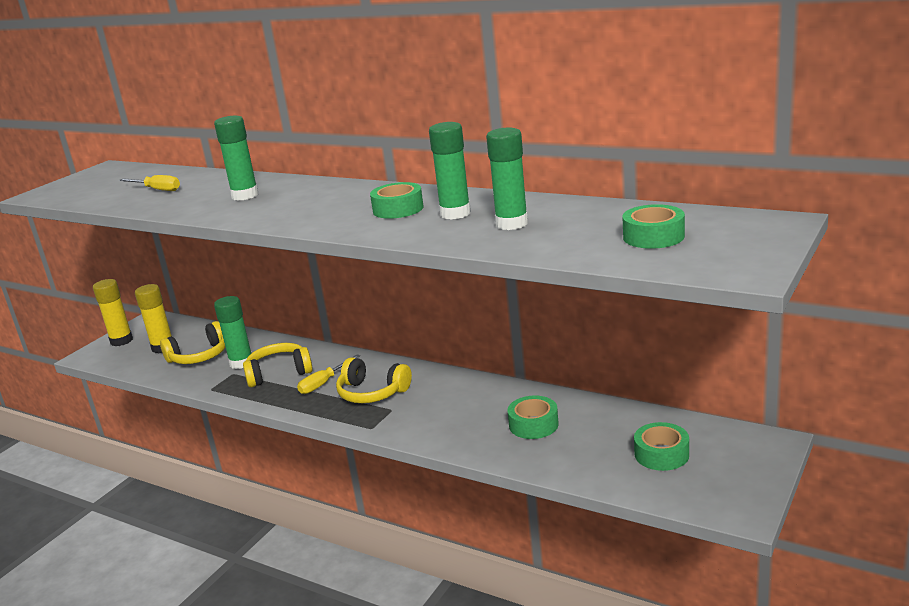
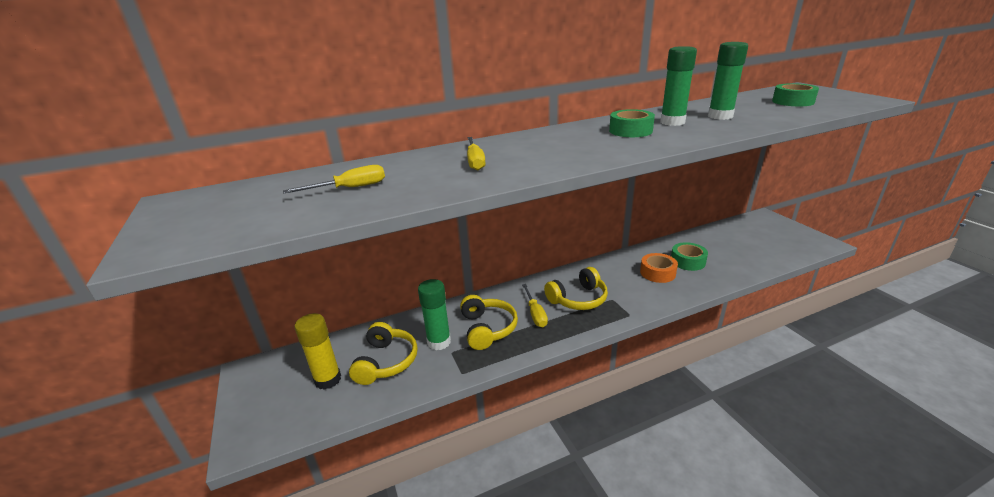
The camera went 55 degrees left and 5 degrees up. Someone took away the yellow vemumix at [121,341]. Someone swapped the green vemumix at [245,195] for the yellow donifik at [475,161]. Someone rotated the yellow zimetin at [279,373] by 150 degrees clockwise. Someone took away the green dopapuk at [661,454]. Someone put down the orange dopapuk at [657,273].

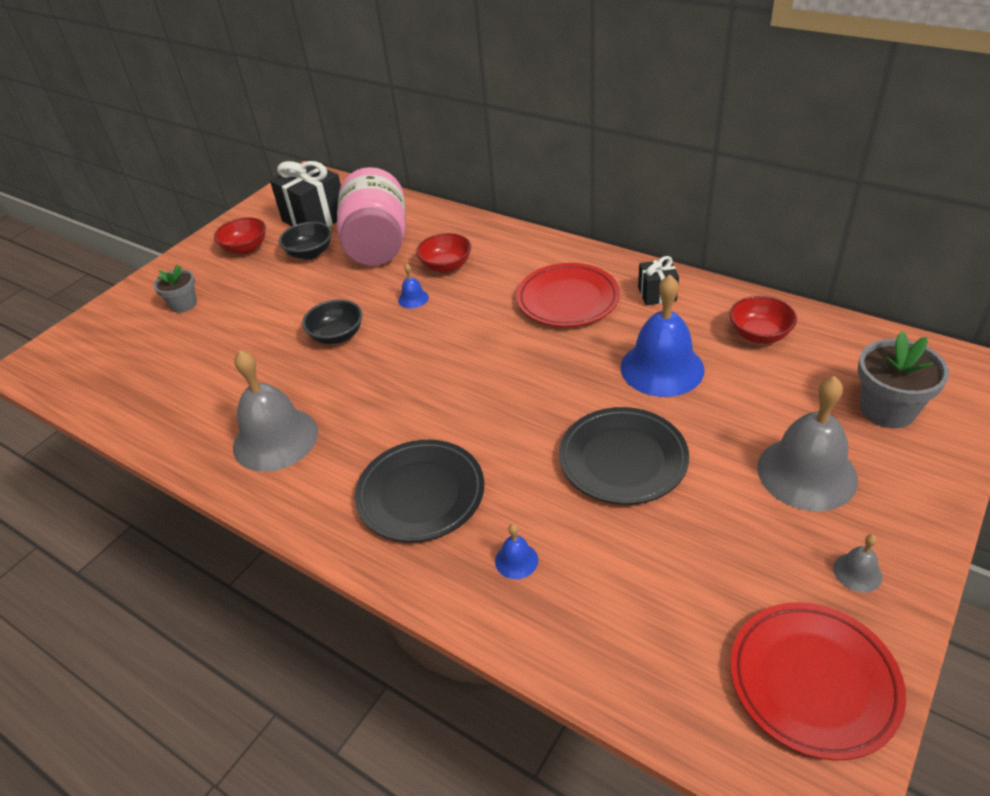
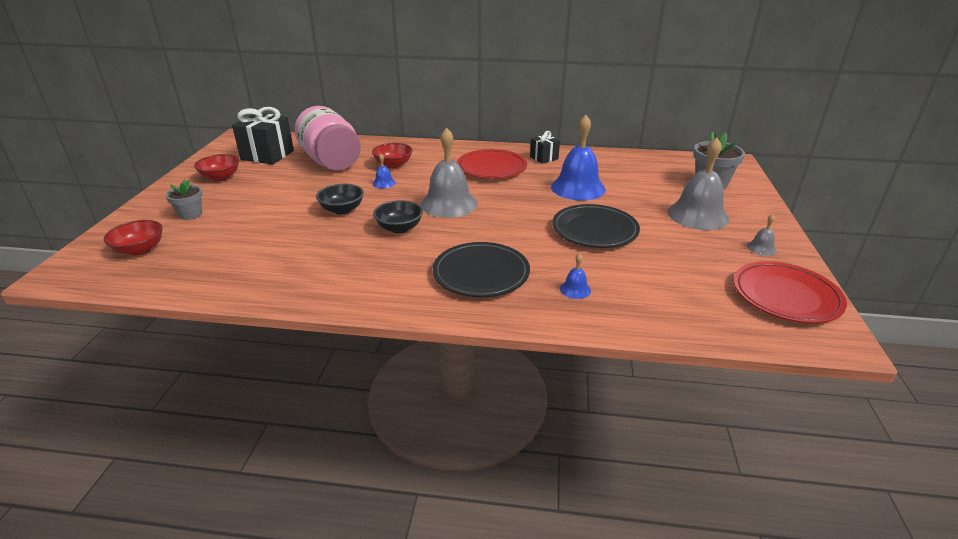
The camera went 30 degrees left and 10 degrees down. Someone carried the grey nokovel from [275,439] to [449,203]. Someone carried the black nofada from [310,253] to [399,228]. Someone carried the red nofada from [759,335] to [140,250].

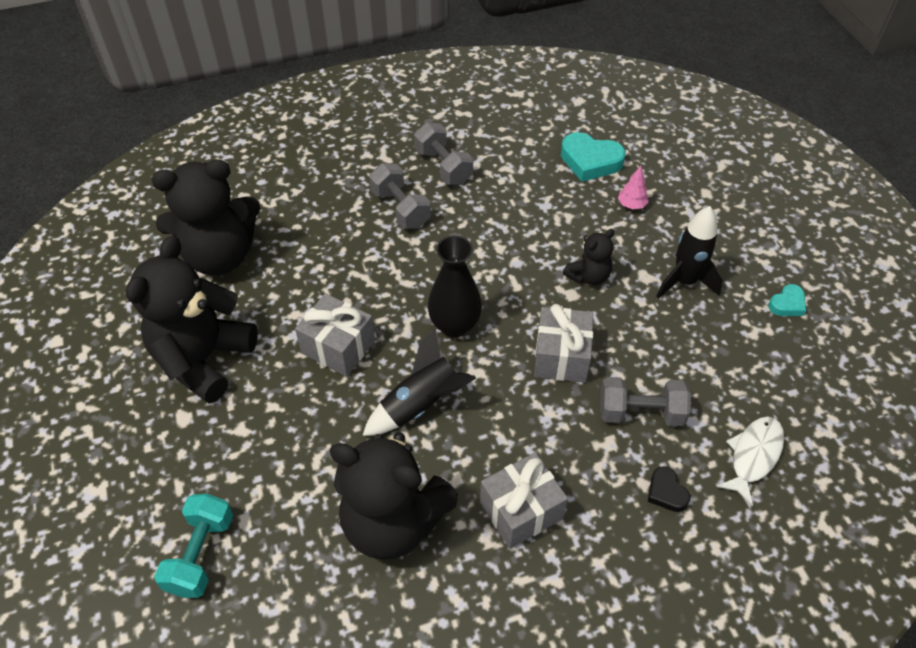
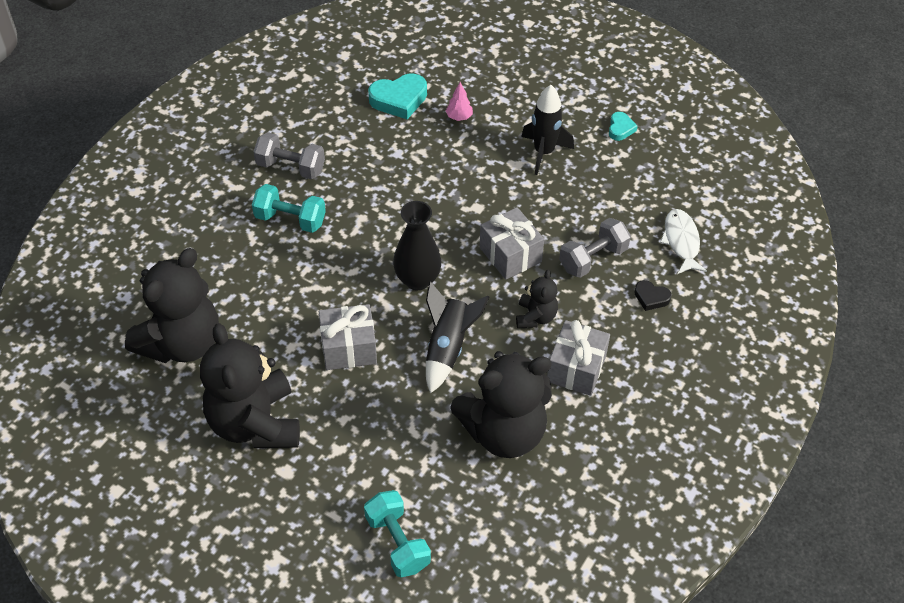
The camera went 40 degrees left and 0 degrees up. Someone repainted the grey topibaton at [401,208], which became the turquoise topibaton at [290,219]. Someone carried the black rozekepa from [588,276] to [535,317].

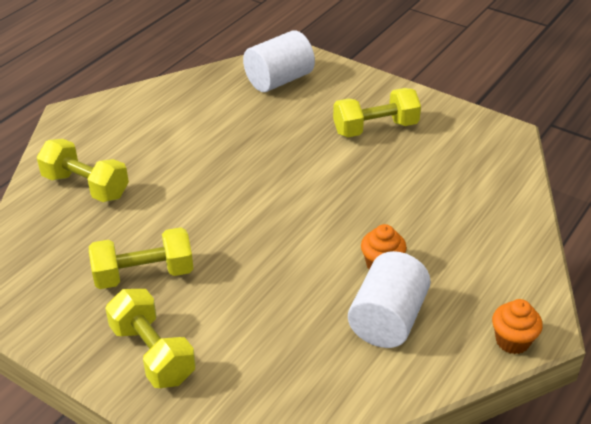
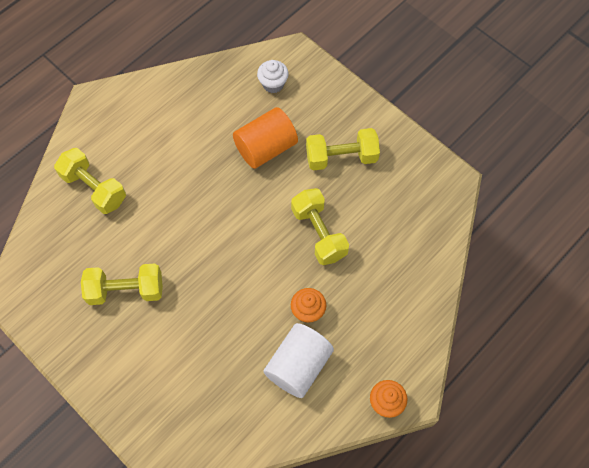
The camera went 10 degrees right and 25 degrees up. Someone carried the yellow topibaton from [152,353] to [319,233]. Someone swapped the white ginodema at [279,80] for the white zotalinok at [273,84]. Someone put down the orange ginodema at [266,148].

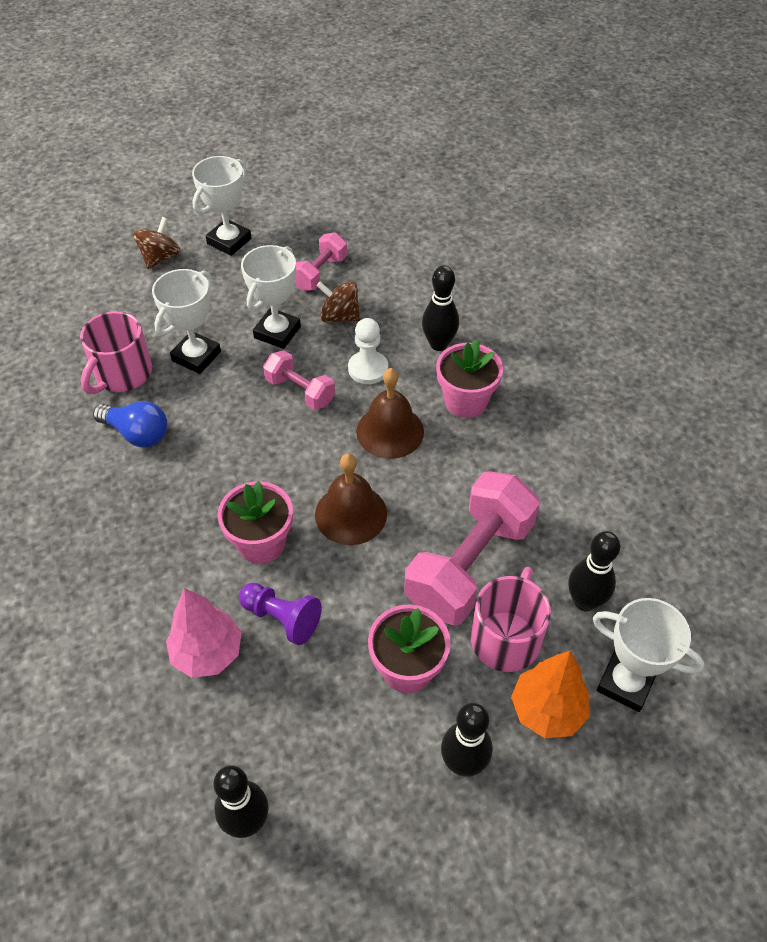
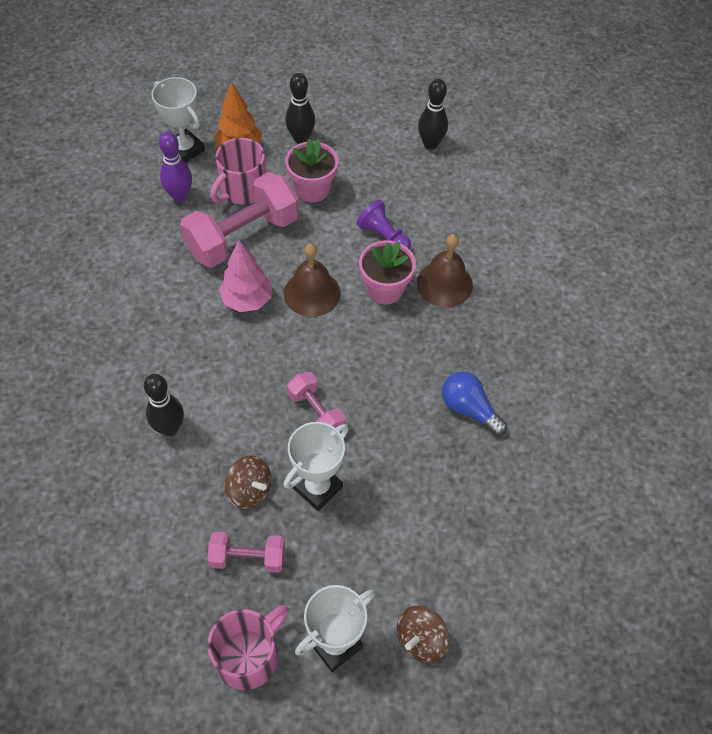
The camera went 165 degrees left and 5 degrees up. Someone carried the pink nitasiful from [122,374] to [249,655]. Someone took away the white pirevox at [196,356]. Someone carried the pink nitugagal from [208,653] to [247,300]. Someone rotated the pink topibaton at [320,273] by 45 degrees clockwise. Someone took away the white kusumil at [368,369]. Someone carried the brown nokovel from [390,431] to [444,284]. Someone took away the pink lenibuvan at [465,401]. Someone repainted the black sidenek at [584,601], which became the purple sidenek at [180,196].

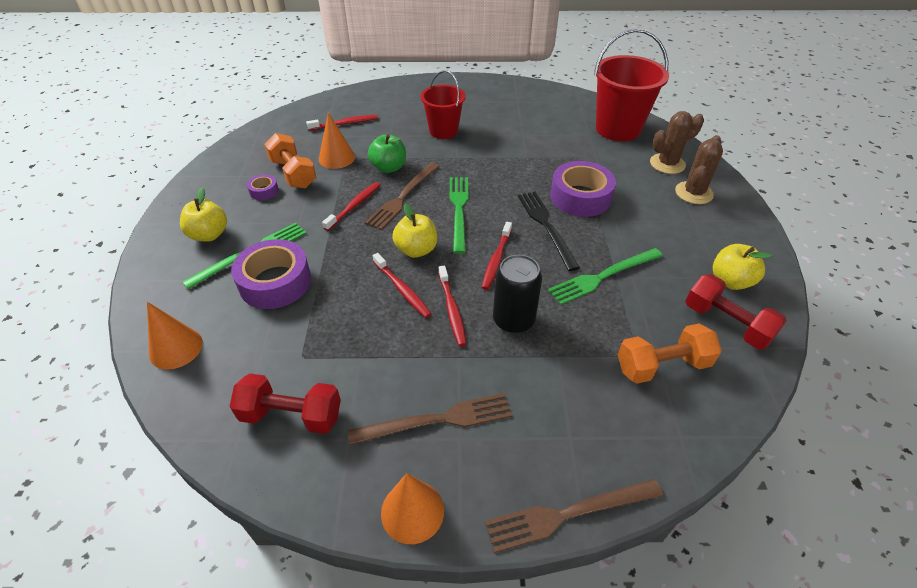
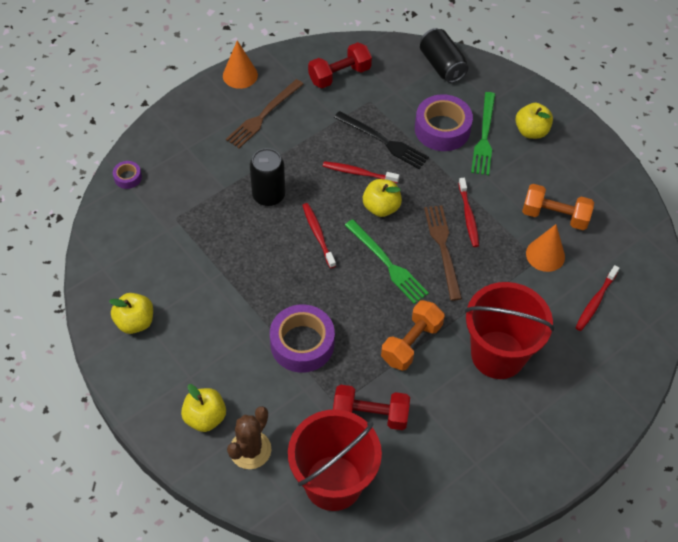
The camera went 140 degrees right and 10 degrees up. Someone swapped the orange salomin at [176,348] for the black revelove at [442,65]. Someone carried the purple dopapuk from [264,191] to [128,177]. Someone took away the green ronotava at [389,167]. Someone scaled the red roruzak at [443,131] by 1.57. Someone took away the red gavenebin at [452,309]. Someone took away the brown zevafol at [568,514]. Someone carried the black zevafol from [546,226] to [383,141]. Someone took away the green zevafol at [603,276]. Someone carried the orange topibaton from [662,365] to [411,343]. Someone swapped the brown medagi at [693,193] for the yellow ronotava at [205,417]. Someone carried the red topibaton from [726,323] to [370,415].

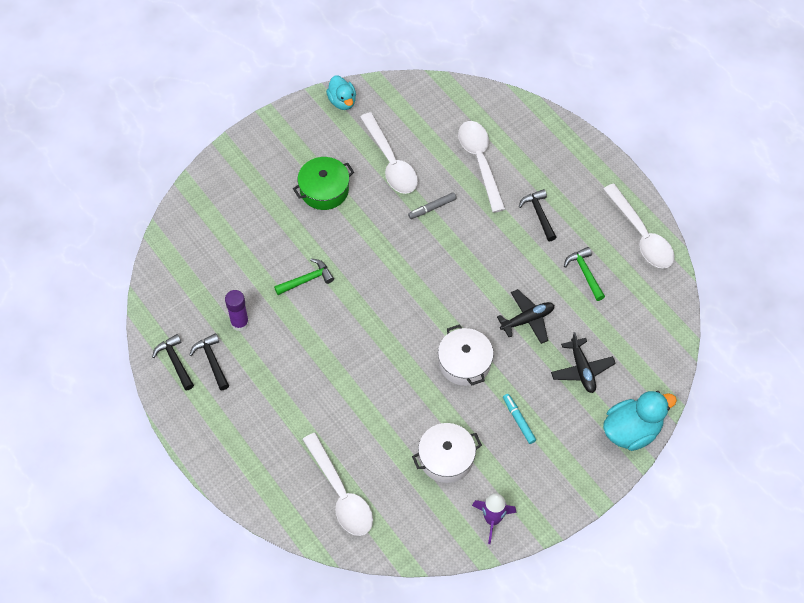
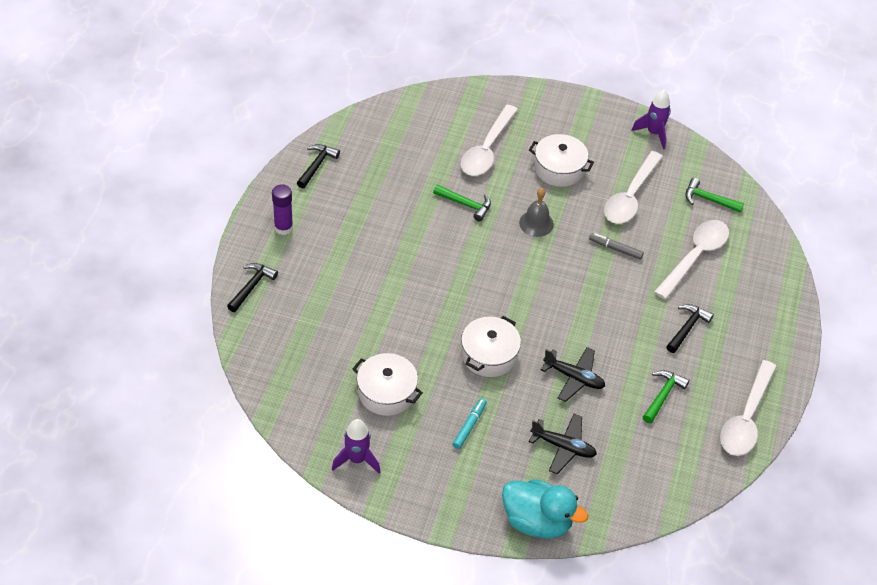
The camera went 50 degrees right and 10 degrees down. Someone carried the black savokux from [212,361] to [252,286]. Someone carried the purple vemumix from [240,323] to [283,228]. Someone repainted the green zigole at [324,190], which became the white zigole at [559,169]. Someone carried the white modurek from [340,493] to [487,149]. Someone swapped the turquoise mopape at [342,101] for the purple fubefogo at [654,133]. Someone rotated the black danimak at [582,369] by 105 degrees counterclockwise. Someone put down the grey nokovel at [536,223]. Someone put down the green savokux at [708,199].

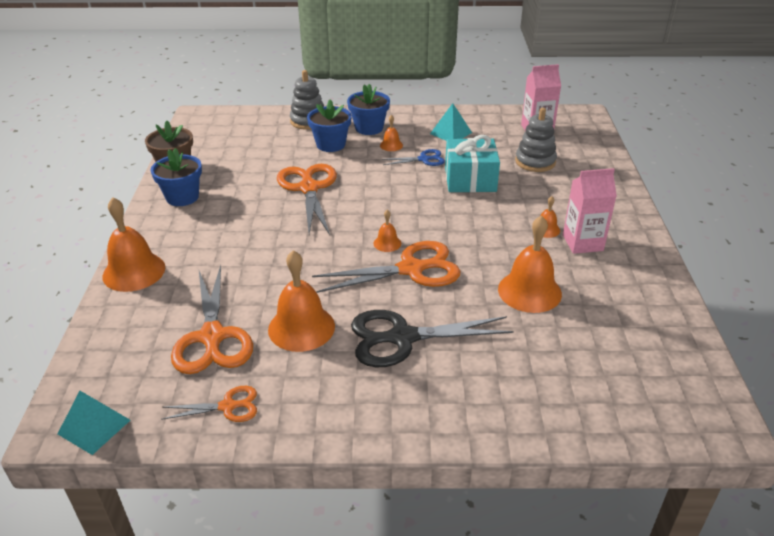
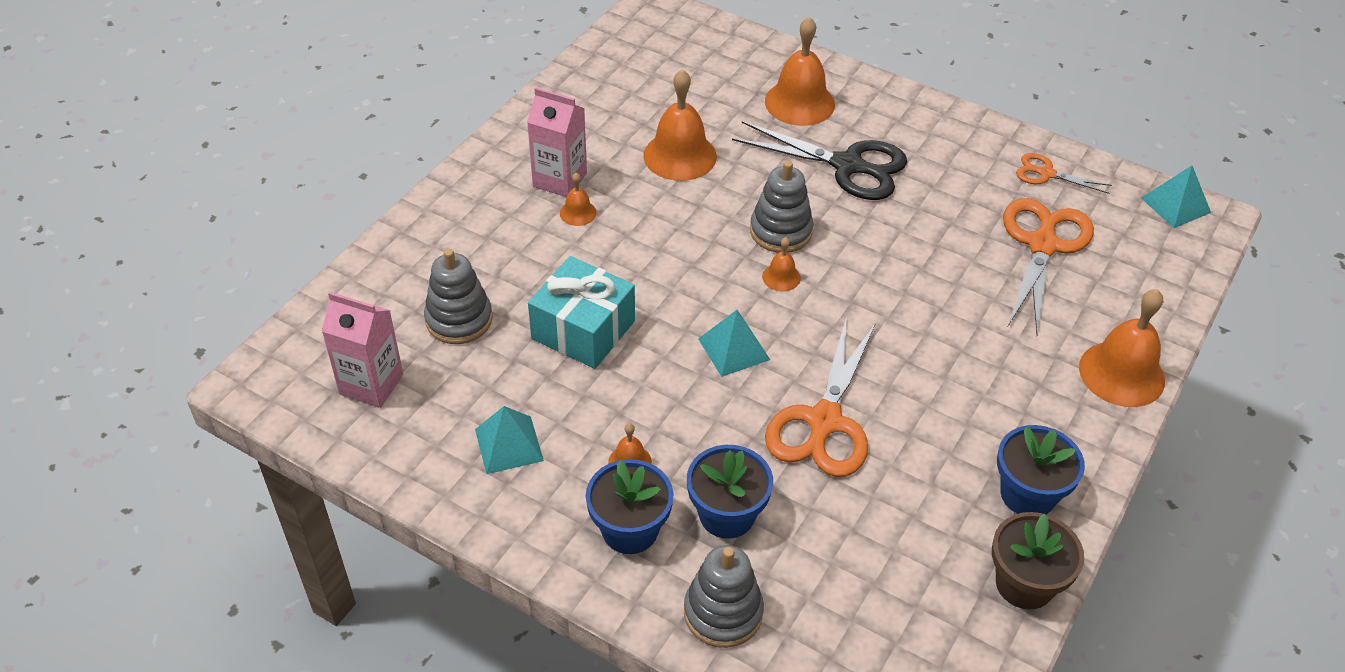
The camera went 150 degrees left and 10 degrees up. Someone carried the orange nokovel from [301,327] to [799,102]. Someone swapped the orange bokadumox at [411,269] for the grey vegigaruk at [781,231]. Someone took away the blue bokadumox at [424,159]. Someone put down the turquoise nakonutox at [734,349].

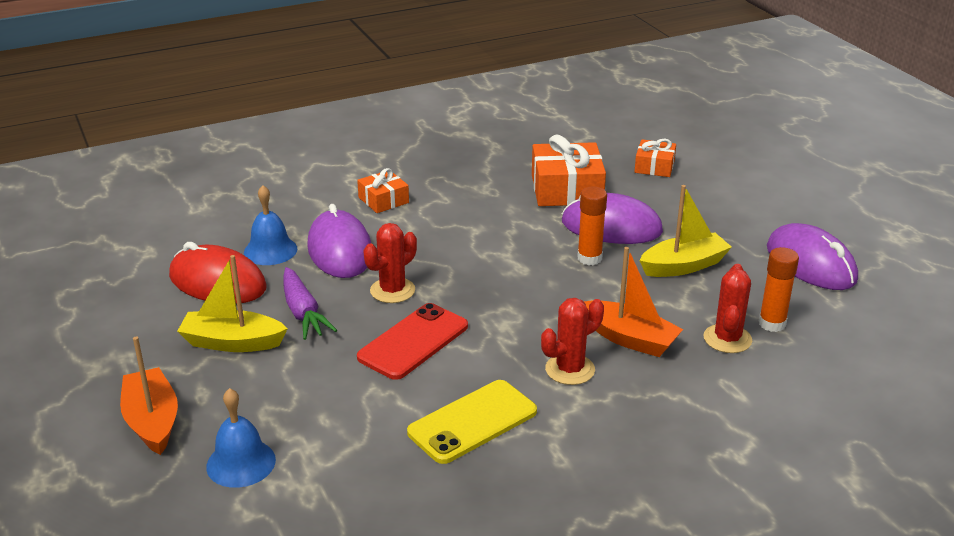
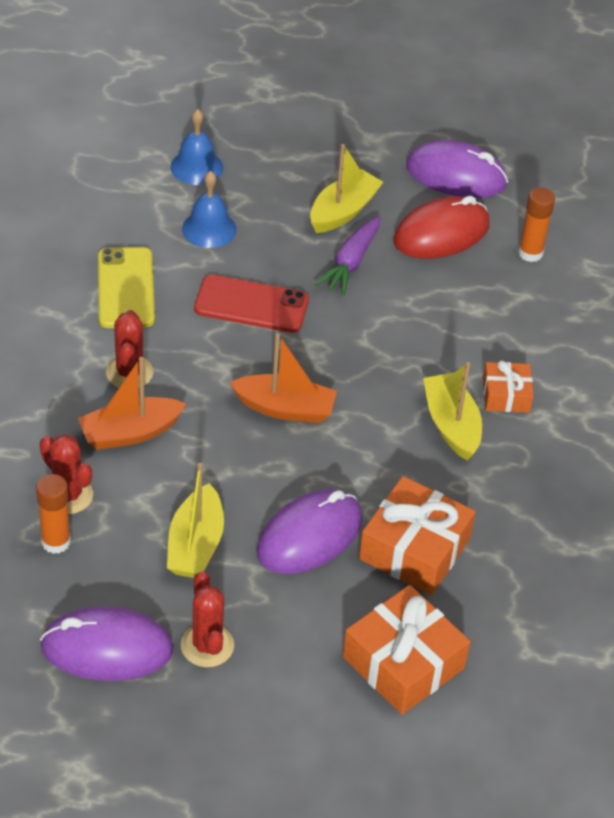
The camera went 120 degrees right and 15 degrees up. Someone carried the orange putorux from [152,421] to [285,408]. Someone carried the blue nokovel from [270,250] to [209,229]. Someone rotated the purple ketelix at [303,312] by 75 degrees counterclockwise. Someone carried the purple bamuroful from [340,250] to [456,175]. Someone rotated the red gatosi at [413,342] by 60 degrees counterclockwise. Someone carried the red medagi from [392,290] to [207,645]. Someone carried the orange vemumix from [589,258] to [530,253]. Someone scaled the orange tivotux at [654,166] by 1.75. Someone put down the yellow putorux at [451,424].

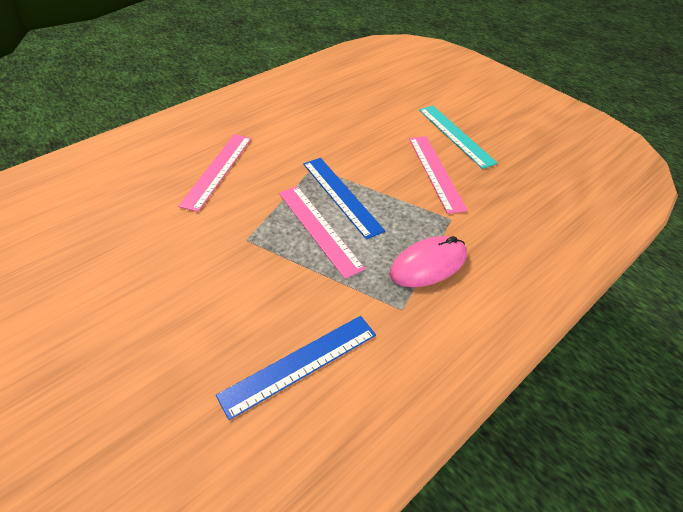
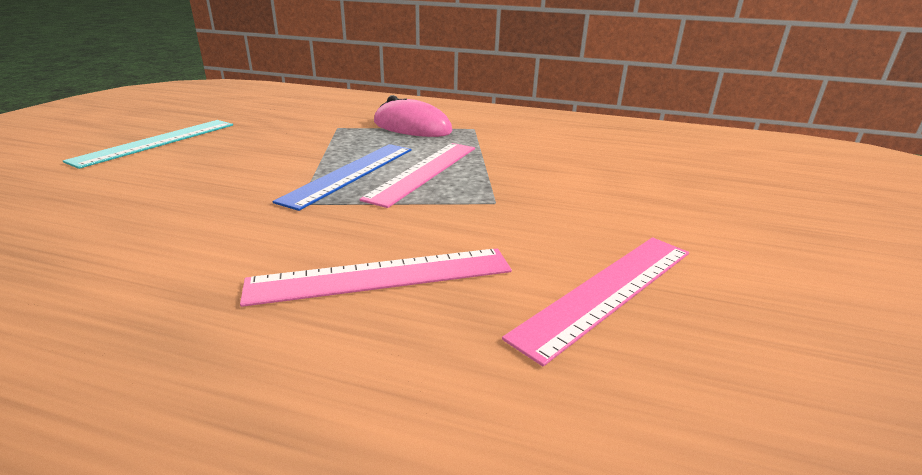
The camera went 120 degrees left and 20 degrees down. Someone took away the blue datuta at [300,364]. Someone carried the pink datuta from [436,172] to [607,291].

